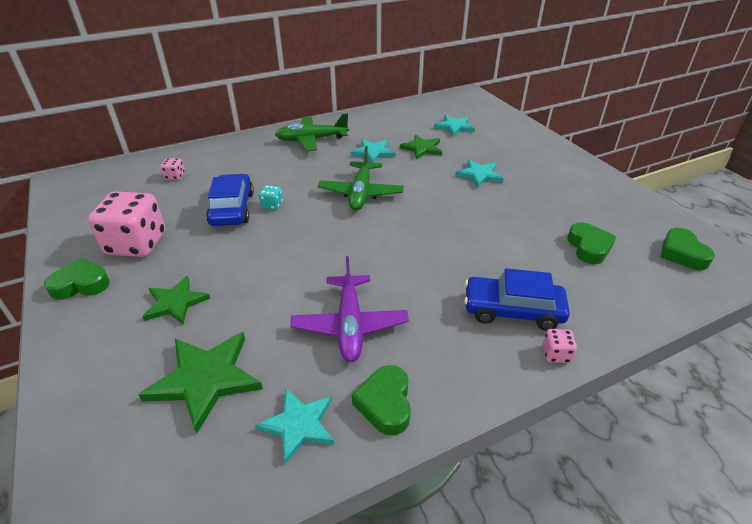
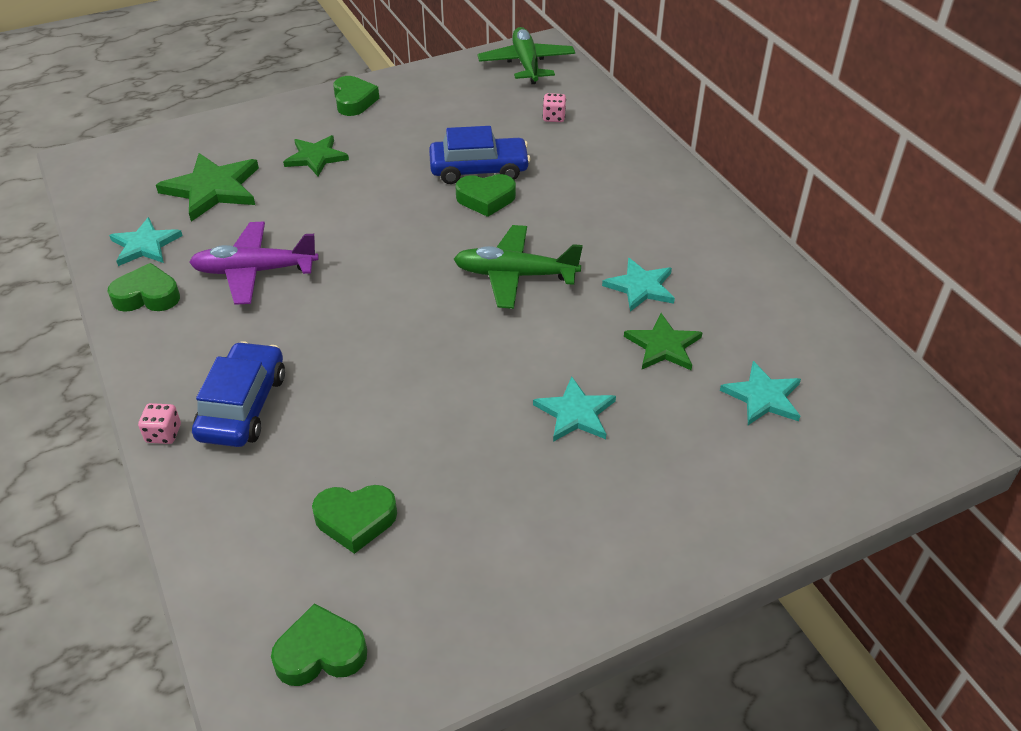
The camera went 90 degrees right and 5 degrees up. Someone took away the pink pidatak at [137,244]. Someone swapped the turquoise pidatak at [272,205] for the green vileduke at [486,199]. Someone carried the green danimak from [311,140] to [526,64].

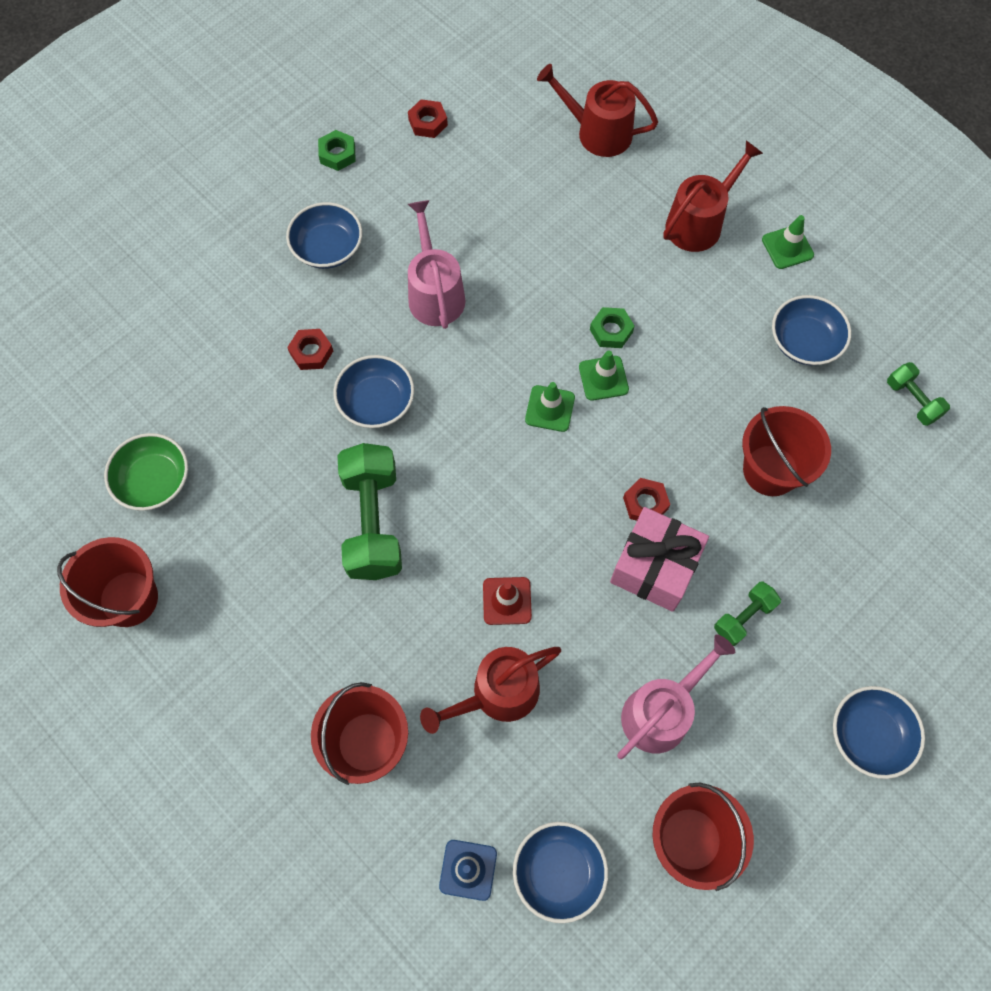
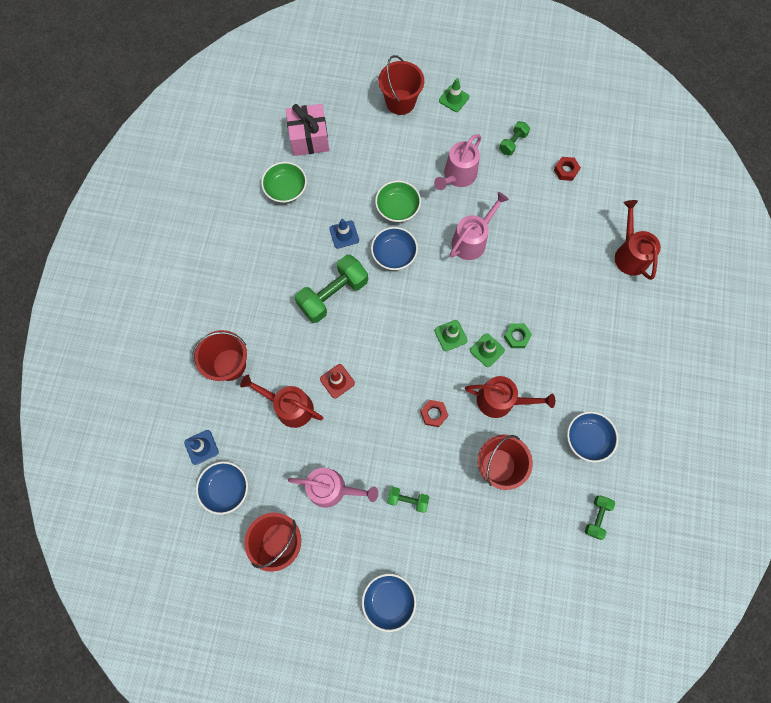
The camera went 55 degrees right and 5 degrees up. Someone carried the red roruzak from [128,598] to [400,102]. Someone swapped the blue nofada at [328,248] for the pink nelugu at [458,176]. Someone swapped the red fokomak at [311,352] for the green nofada at [397,208]. Someone swapped the green fokomak at [337,154] for the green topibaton at [513,143]. Someone carried the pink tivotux from [654,567] to [309,138]. Someone carried the red nelugu from [698,223] to [500,400]. Someone carried the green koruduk from [787,247] to [454,99]. Someone put down the blue koruduk at [344,234].

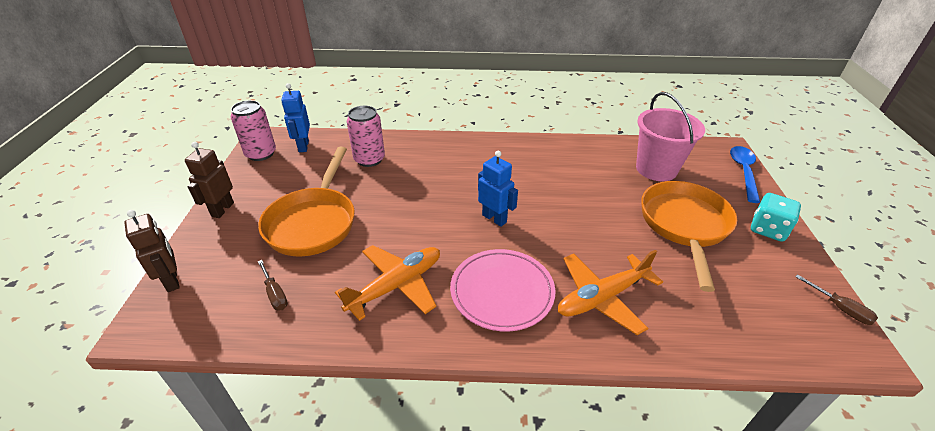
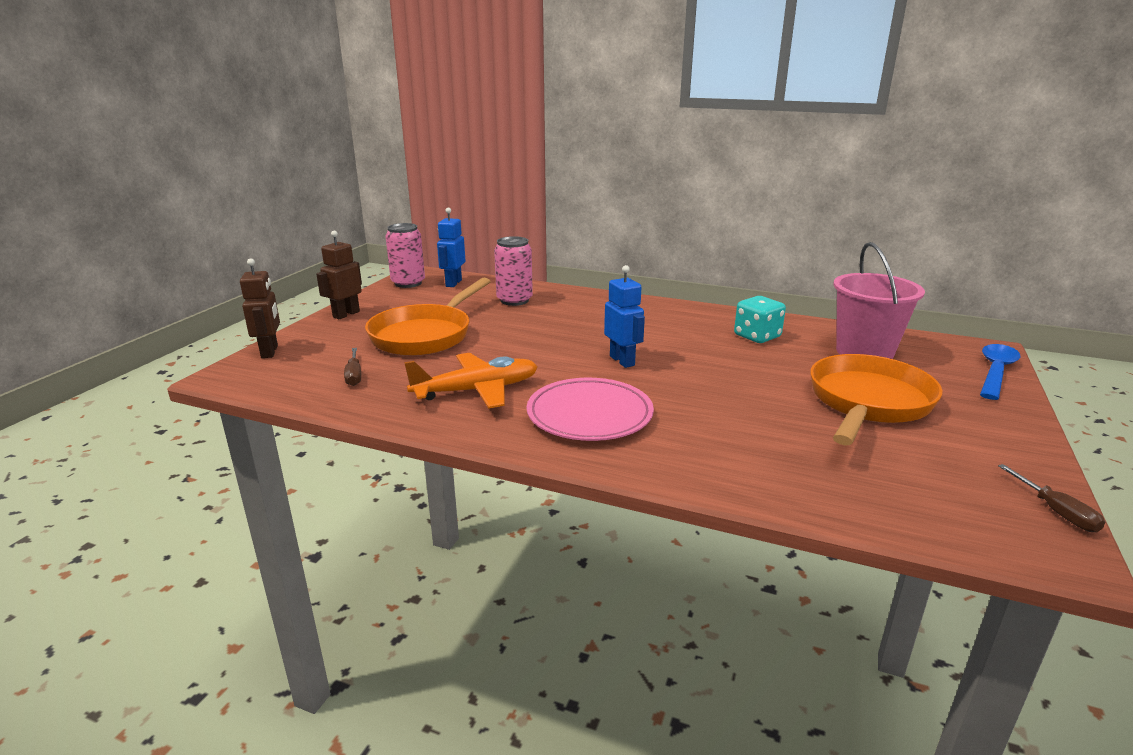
The camera went 20 degrees right and 15 degrees down. Someone took away the orange danimak at [602,298]. Someone carried the turquoise pidatak from [768,229] to [757,336].

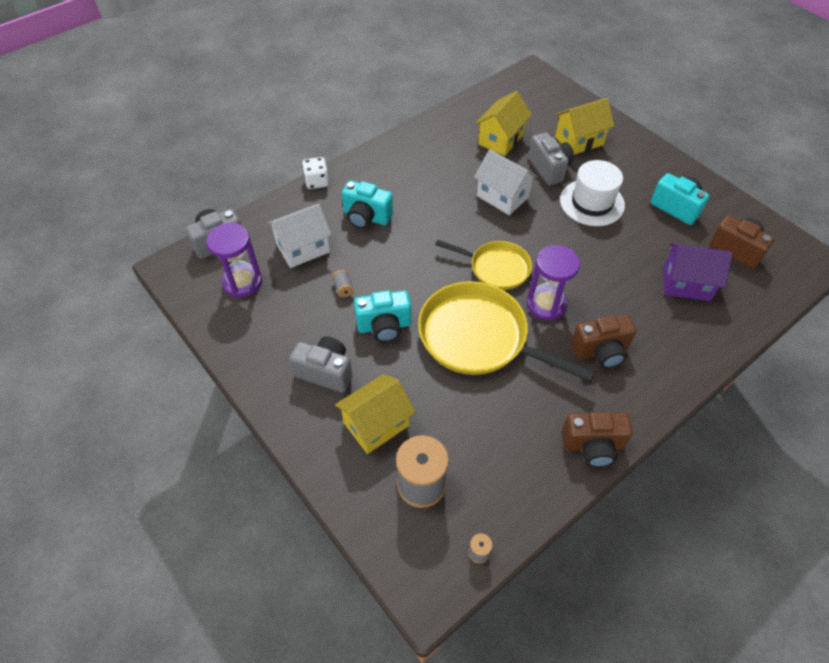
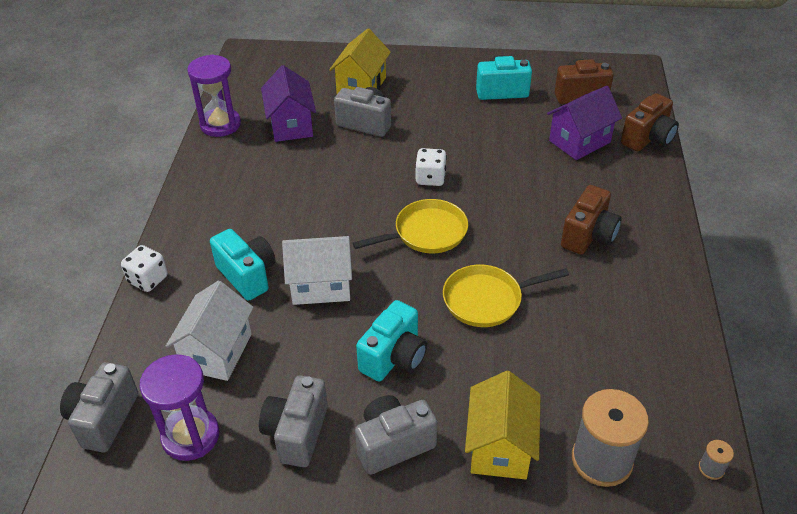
The camera went 45 degrees left and 10 degrees down. Someone took away the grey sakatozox at [343,288]. Someone rotated the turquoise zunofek at [366,217] by 105 degrees counterclockwise. Someone scaled the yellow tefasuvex at [479,337] by 0.59. Someone carried the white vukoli from [502,197] to [321,286]. Someone repainted the yellow vukoli at [500,139], which became the purple vukoli at [291,125]. Someone carried the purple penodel from [546,304] to [220,124]. Someone took away the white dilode at [592,202]. Someone carried the brown zunofek from [592,446] to [648,138]. Someone put down the grey zunofek at [297,433]. Someone put down the white pidatak at [430,178].

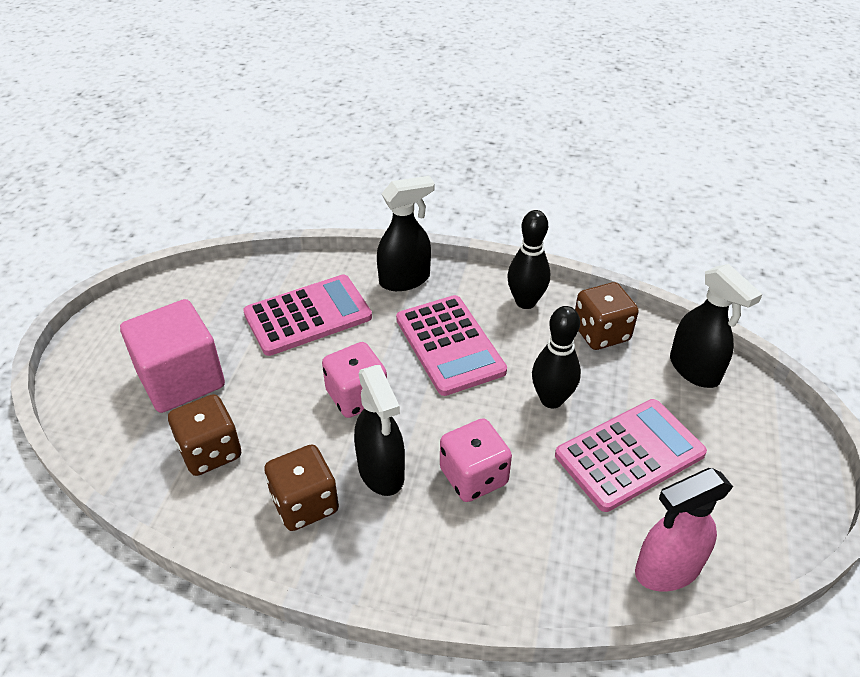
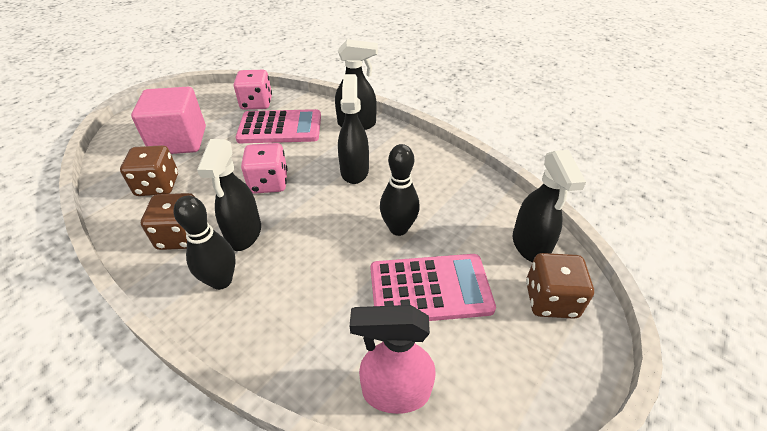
The camera went 25 degrees right and 0 degrees up. Someone swapped the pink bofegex at [450,345] for the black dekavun at [354,171]. Someone carried the pink pidatak from [473,476] to [256,103]. Someone carried the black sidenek from [525,302] to [221,281]. Someone carried the brown pidatak from [601,333] to [550,300].

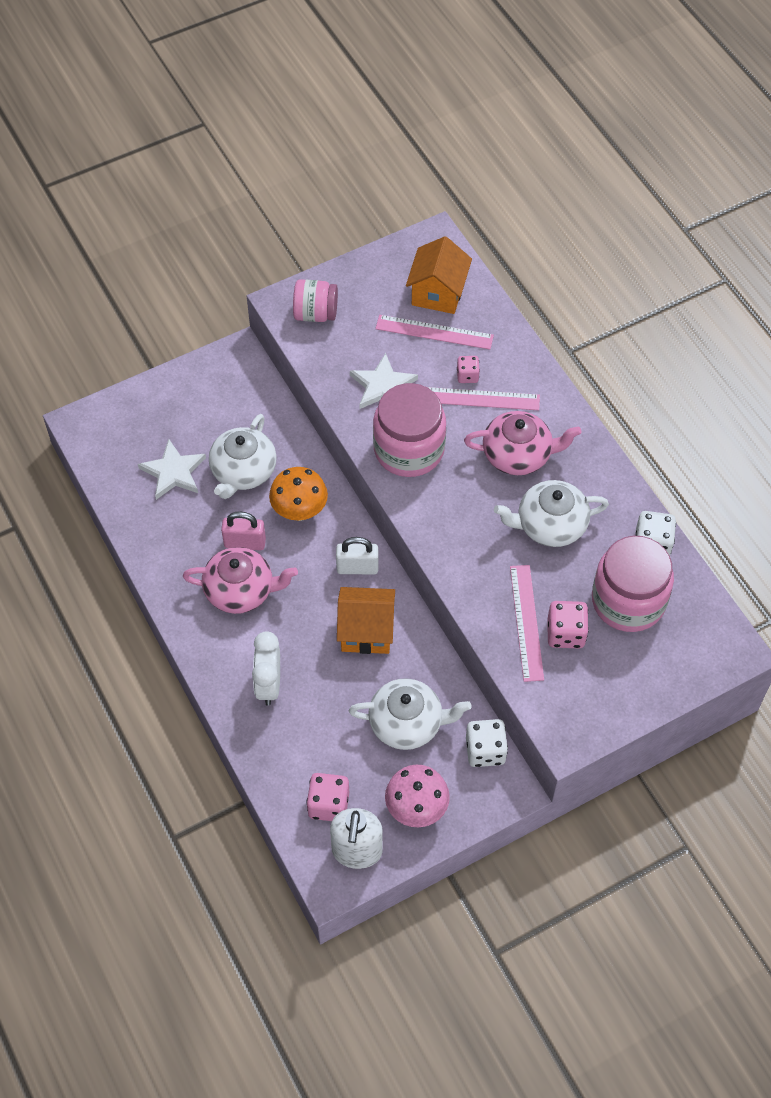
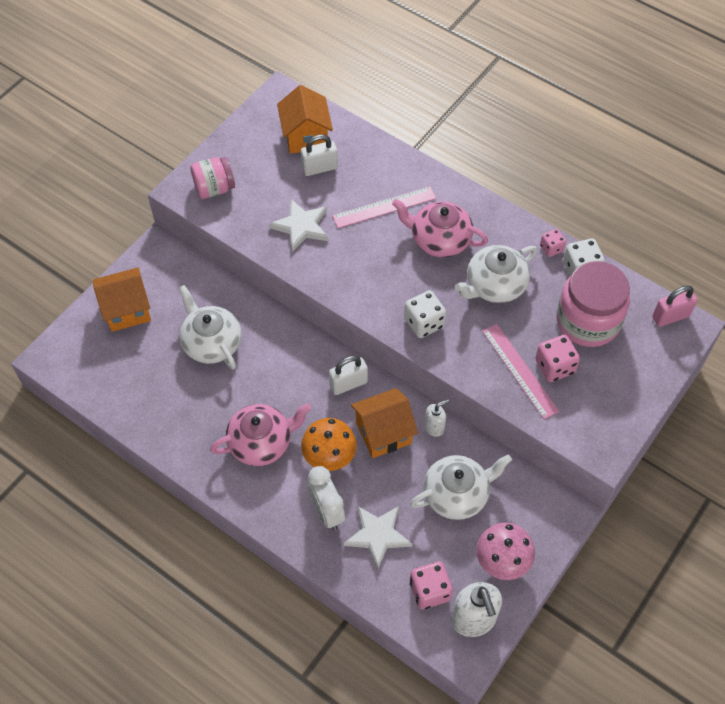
The camera went 25 degrees left and 0 degrees up. Someone carried the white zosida from [173,472] to [377,535]. Someone rotated the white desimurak at [243,471] by 150 degrees clockwise. Someone carried the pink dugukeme from [245,543] to [670,316]. Someone carried the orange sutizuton from [299,510] to [329,457]. Someone took away the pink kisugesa at [409,449]. Someone swapped the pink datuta at [434,332] for the white dugukeme at [319,168]. Someone carried the pink pidatak from [467,376] to [551,248]. Someone rotated the pink desimurak at [518,455] by 135 degrees counterclockwise. Someone carried the white pidatak from [485,751] to [424,323]. Someone put down the orange vukoli at [127,310]. Someone put down the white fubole at [434,427].

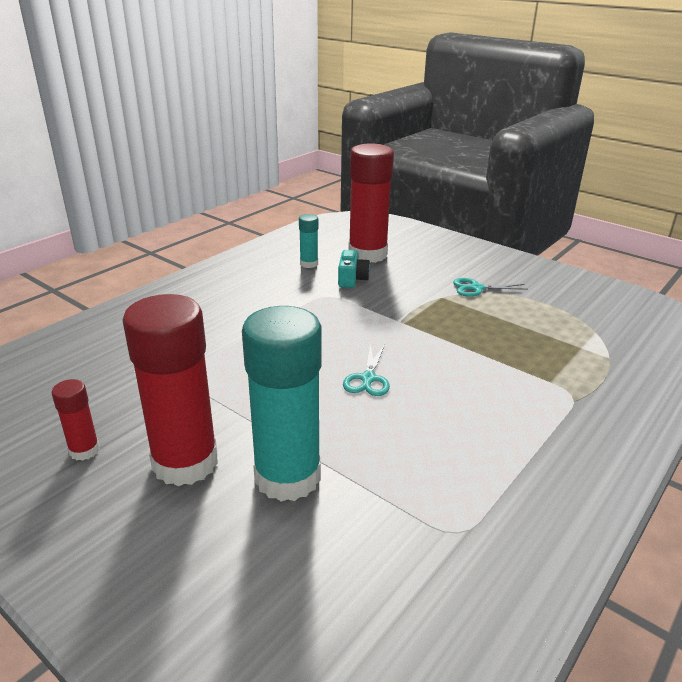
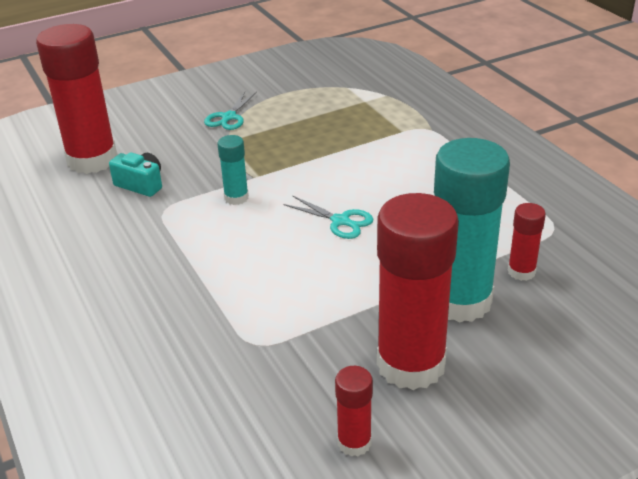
The camera went 65 degrees left and 5 degrees up. Someone carried the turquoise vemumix from [309,264] to [236,198]. Someone put down the red vemumix at [521,271].

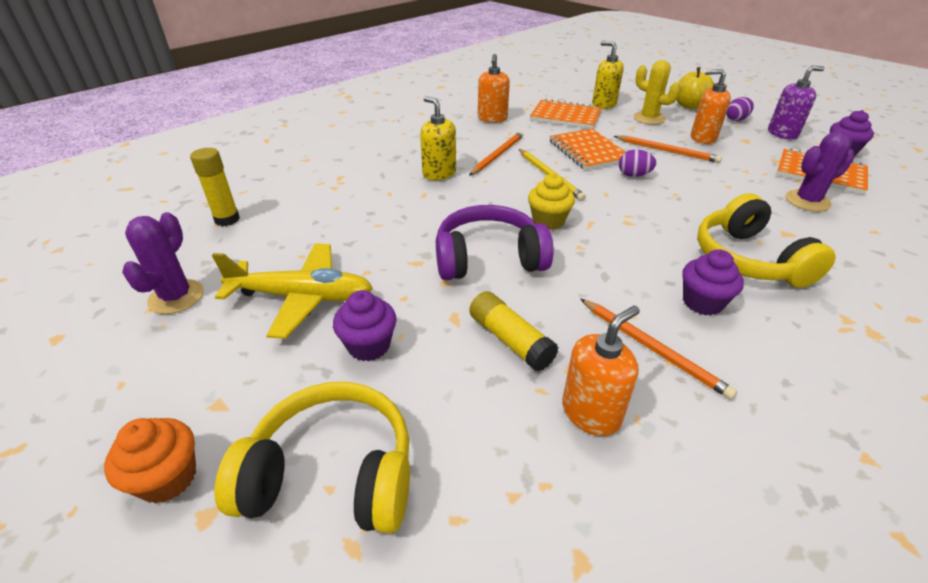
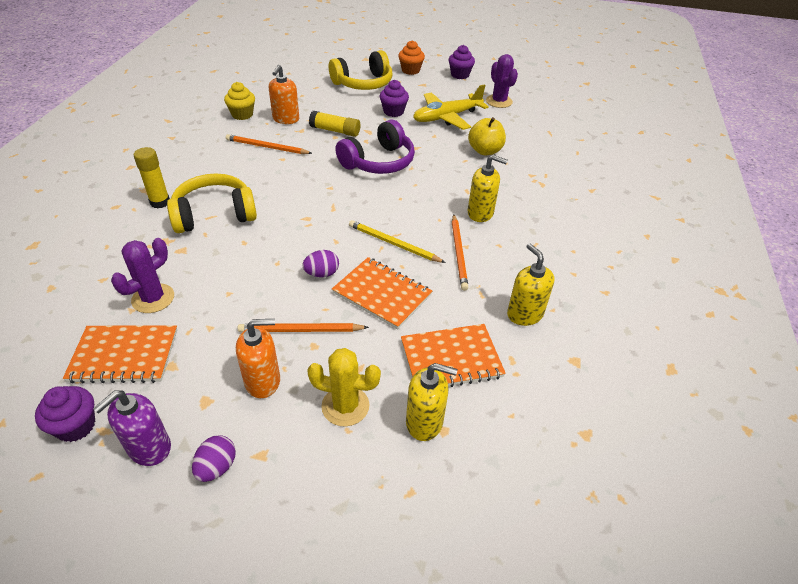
The camera went 145 degrees right and 5 degrees up. Someone carried the yellow vemumix from [227,219] to [160,202]. Someone repainted the orange fubole at [492,118], which became the yellow fubole at [524,314]. Someone carried the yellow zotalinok from [548,221] to [242,115]. Someone carried the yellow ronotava from [689,106] to [485,151]. Someone carried the purple zotalinok from [702,302] to [460,75]. Someone rotated the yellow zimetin at [748,259] by 60 degrees counterclockwise.

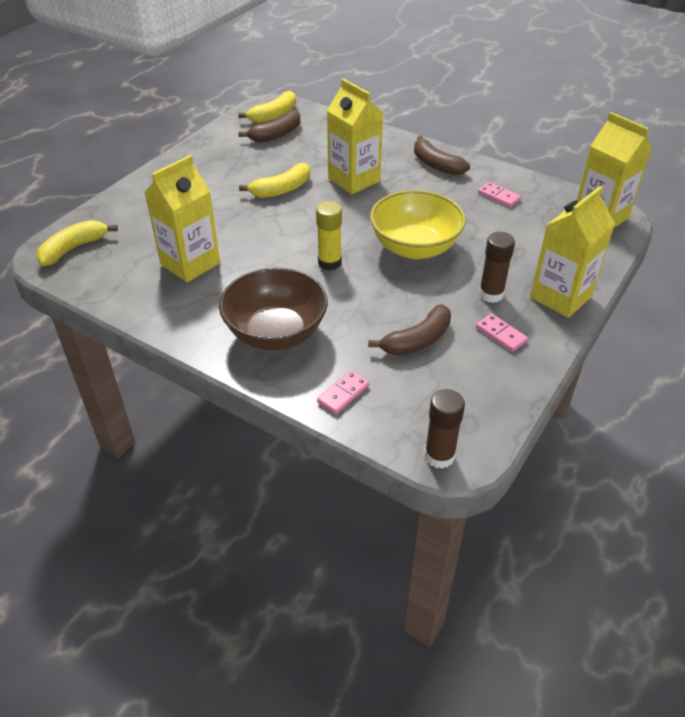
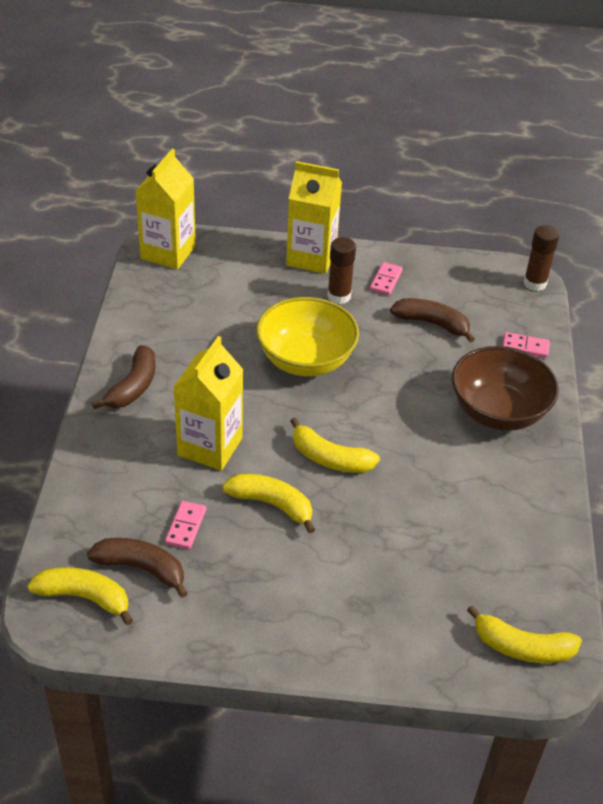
The camera went 120 degrees left and 0 degrees up. Someone took away the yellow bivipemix at [190,264]. Someone took away the yellow vemumix at [329,263]. Someone carried the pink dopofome from [499,196] to [185,526]. Someone put down the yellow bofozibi at [330,458].

